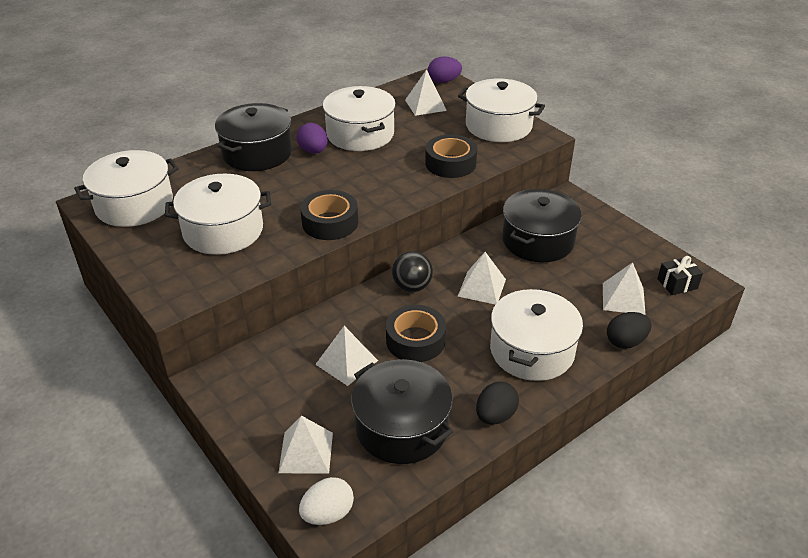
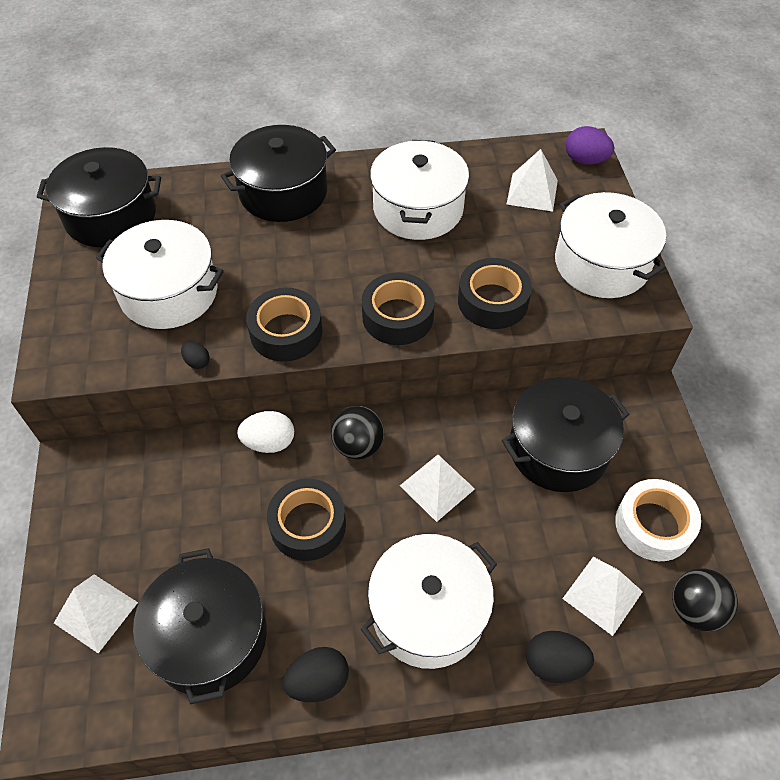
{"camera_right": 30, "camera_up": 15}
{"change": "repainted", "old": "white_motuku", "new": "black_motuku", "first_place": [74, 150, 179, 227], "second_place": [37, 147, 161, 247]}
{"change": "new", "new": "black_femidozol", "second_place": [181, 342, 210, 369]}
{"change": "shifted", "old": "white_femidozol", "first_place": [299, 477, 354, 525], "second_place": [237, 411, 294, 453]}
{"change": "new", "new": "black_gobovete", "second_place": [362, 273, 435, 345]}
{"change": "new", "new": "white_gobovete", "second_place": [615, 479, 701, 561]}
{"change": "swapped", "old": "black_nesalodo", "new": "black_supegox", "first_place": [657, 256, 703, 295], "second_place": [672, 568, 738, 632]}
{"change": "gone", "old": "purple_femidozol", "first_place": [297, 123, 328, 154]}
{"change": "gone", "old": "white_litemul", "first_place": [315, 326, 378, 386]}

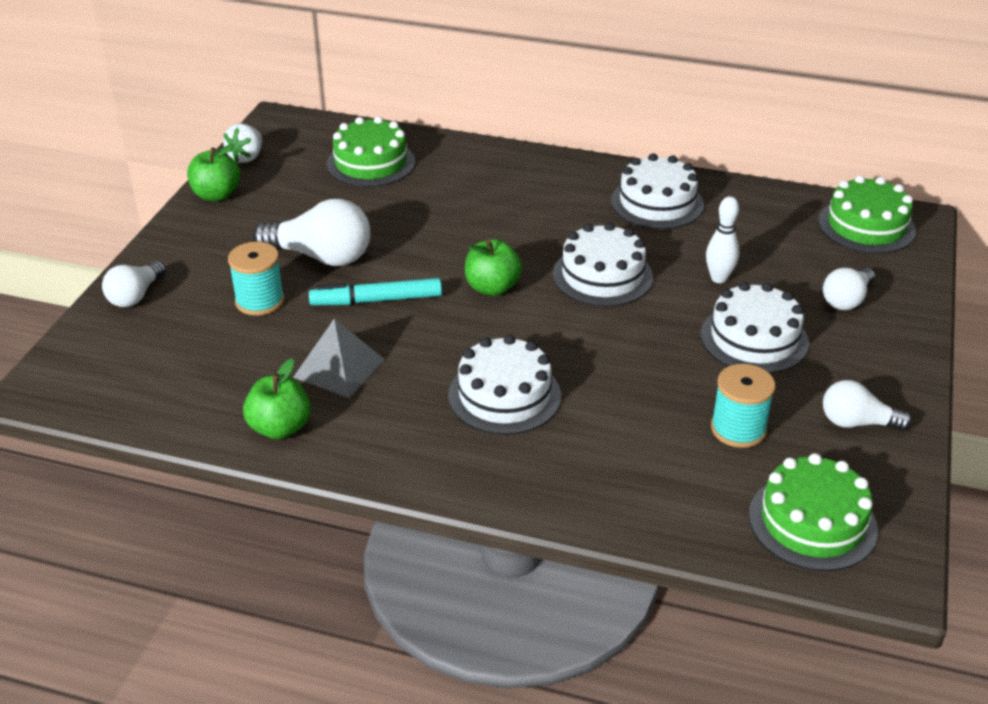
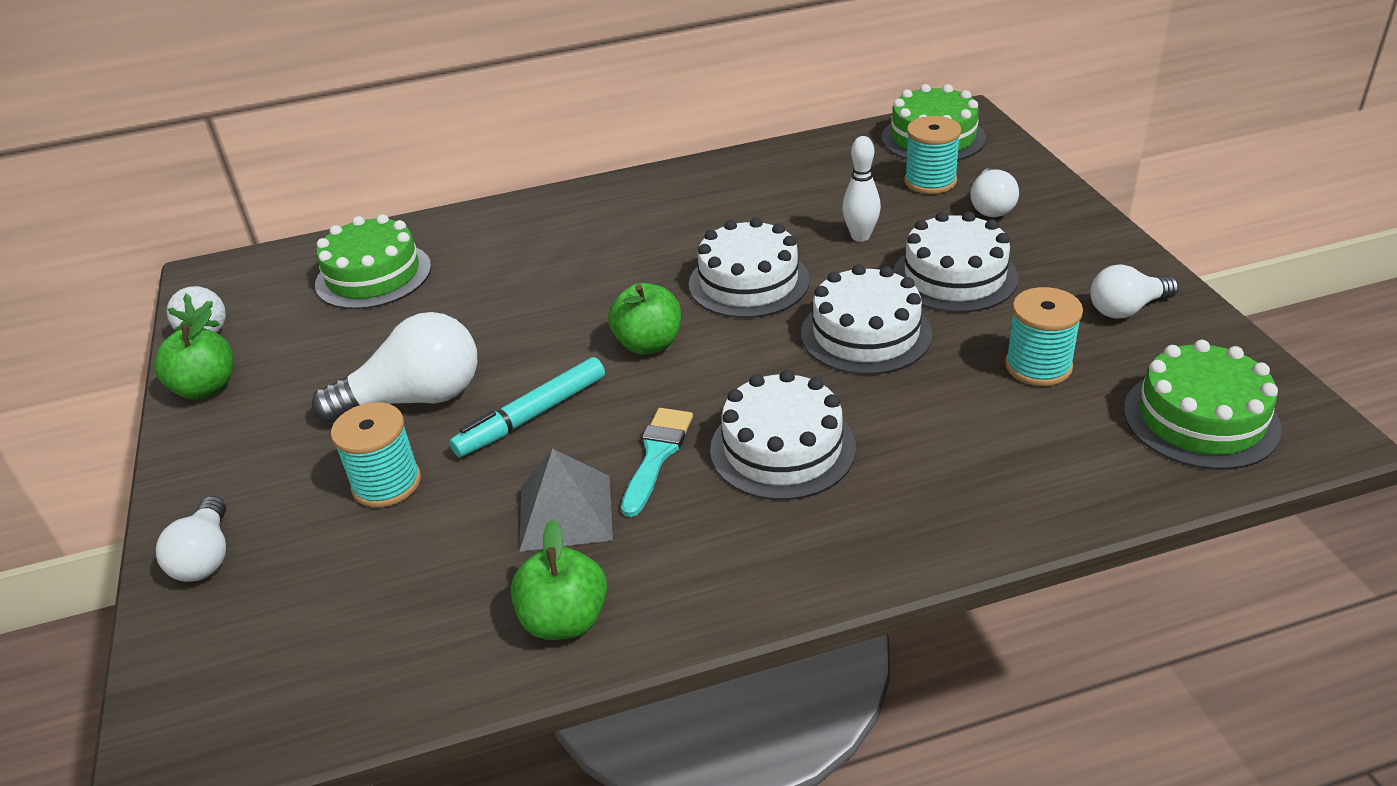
{"camera_right": -30, "camera_up": 0}
{"change": "new", "new": "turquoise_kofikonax", "second_place": [621, 408, 693, 517]}
{"change": "shifted", "old": "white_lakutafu", "first_place": [611, 153, 704, 229], "second_place": [801, 264, 932, 375]}
{"change": "new", "new": "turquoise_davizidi", "second_place": [904, 116, 961, 194]}

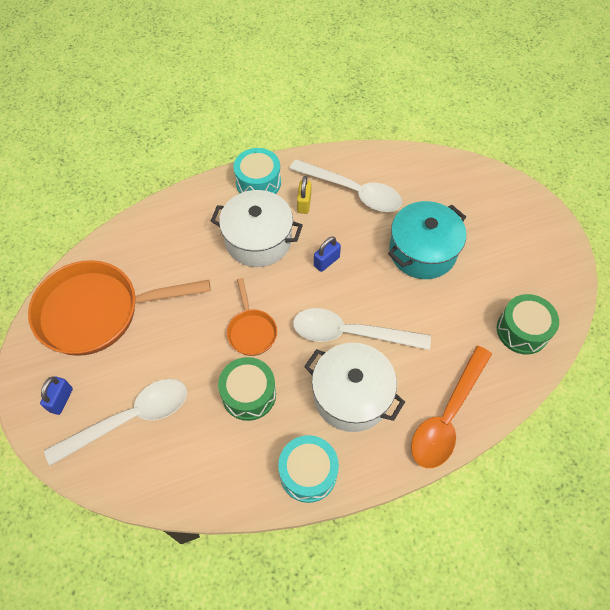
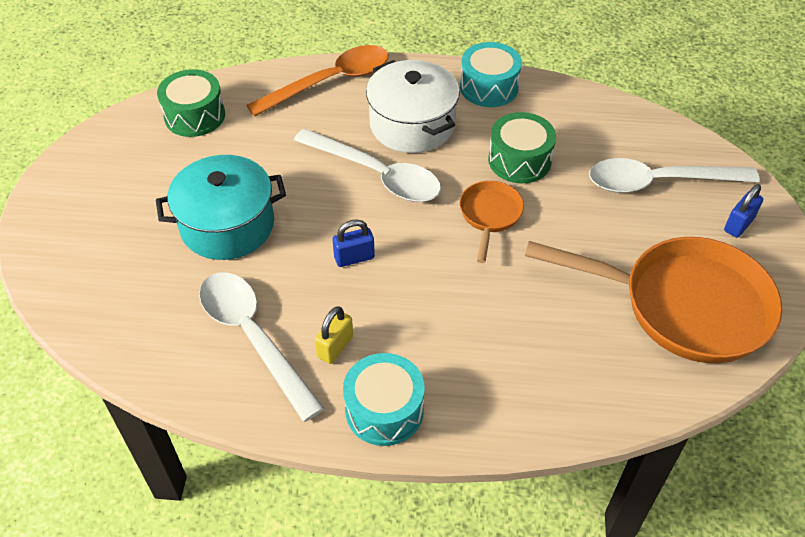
{"camera_right": -155, "camera_up": -10}
{"change": "gone", "old": "white_motuku", "first_place": [211, 190, 303, 267]}

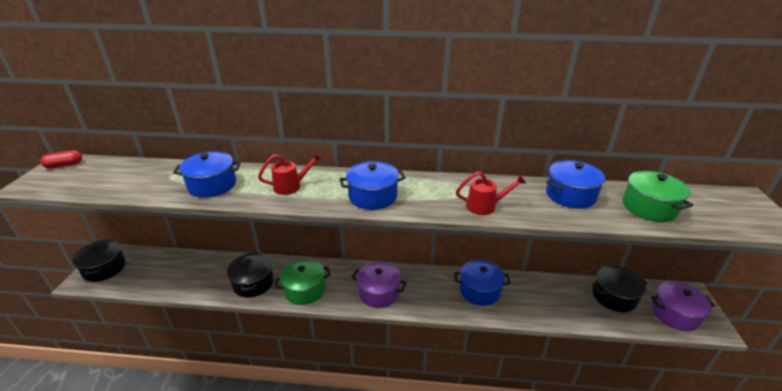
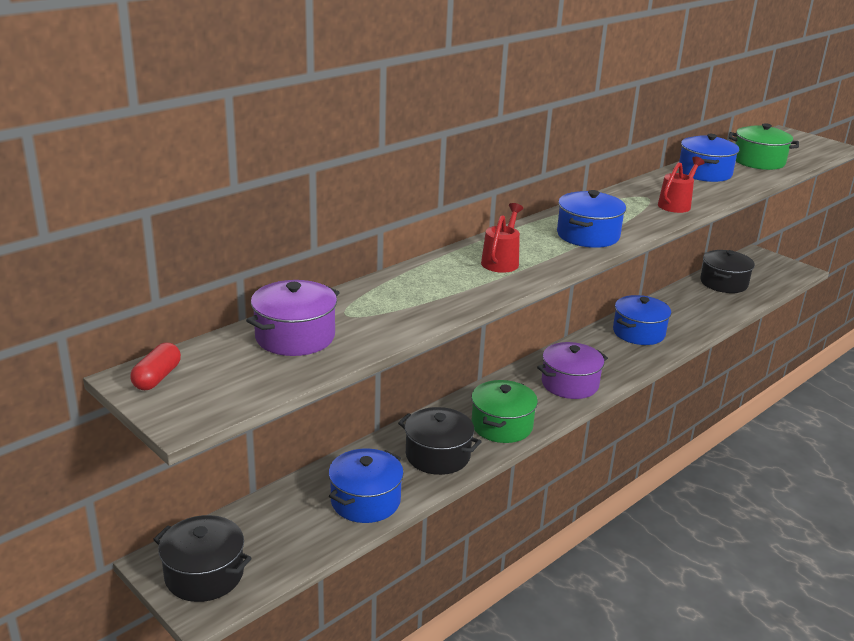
{"camera_right": -50, "camera_up": -5}
{"change": "shifted", "old": "purple_motuku", "first_place": [651, 281, 715, 331], "second_place": [246, 280, 340, 356]}
{"change": "shifted", "old": "blue_motuku", "first_place": [173, 151, 241, 198], "second_place": [328, 448, 404, 523]}

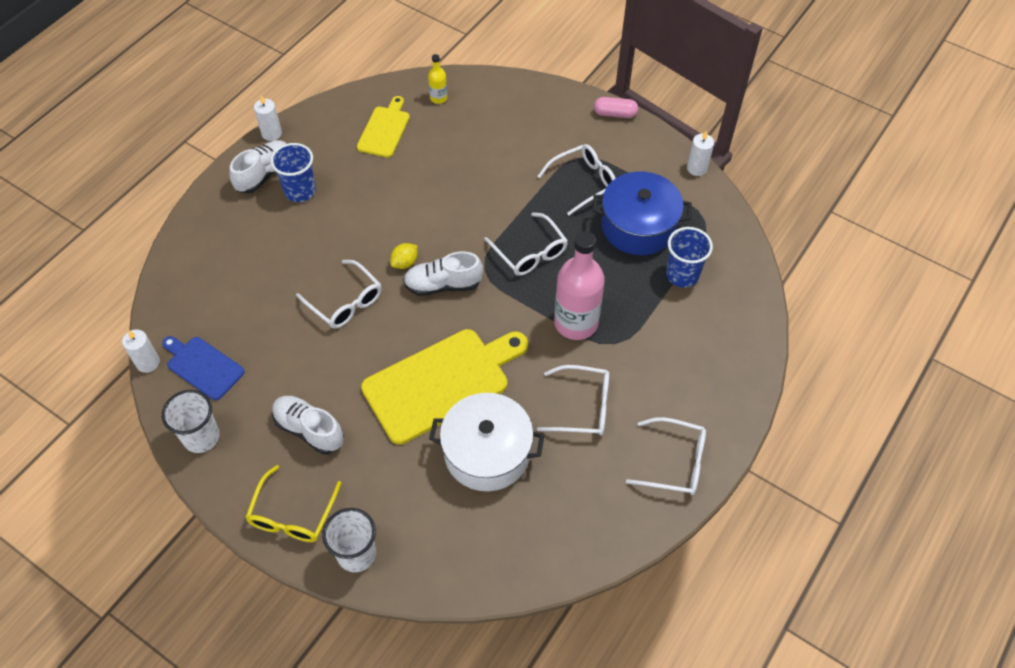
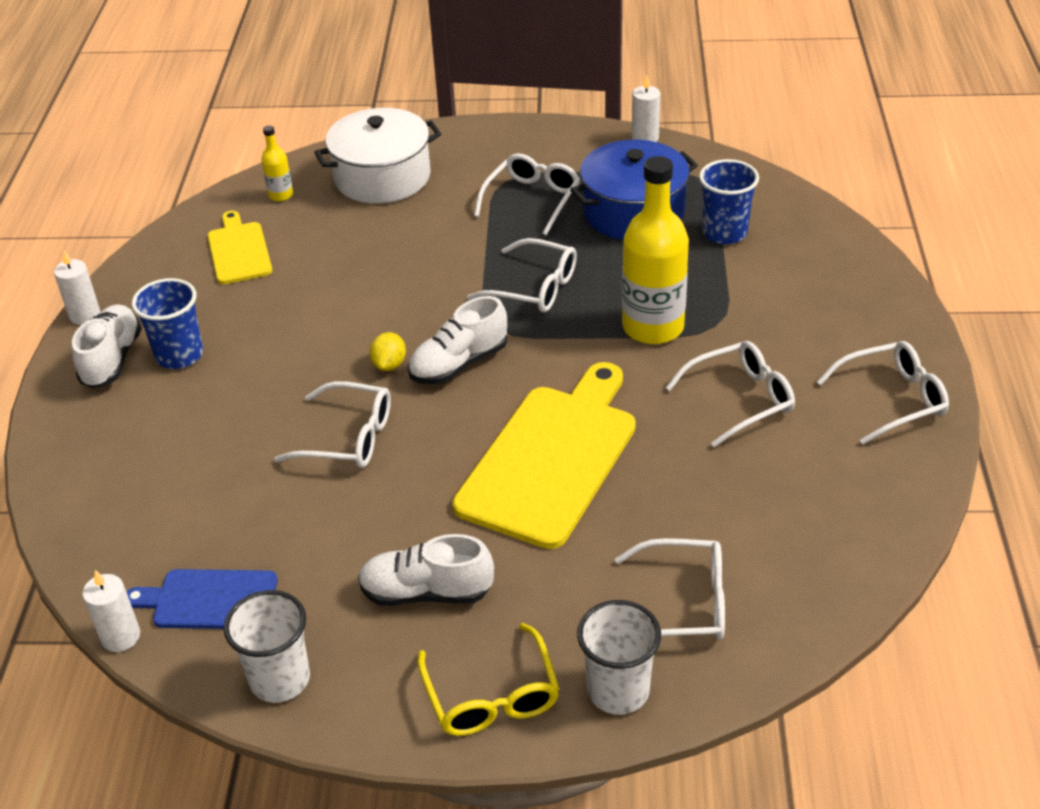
{"camera_right": -30, "camera_up": -15}
{"change": "shifted", "old": "white_motuku", "first_place": [429, 393, 544, 491], "second_place": [314, 108, 441, 204]}
{"change": "new", "new": "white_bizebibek", "second_place": [615, 538, 725, 640]}
{"change": "repainted", "old": "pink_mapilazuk", "new": "yellow_mapilazuk", "first_place": [554, 231, 605, 340], "second_place": [622, 156, 689, 344]}
{"change": "gone", "old": "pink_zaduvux", "first_place": [594, 97, 638, 118]}

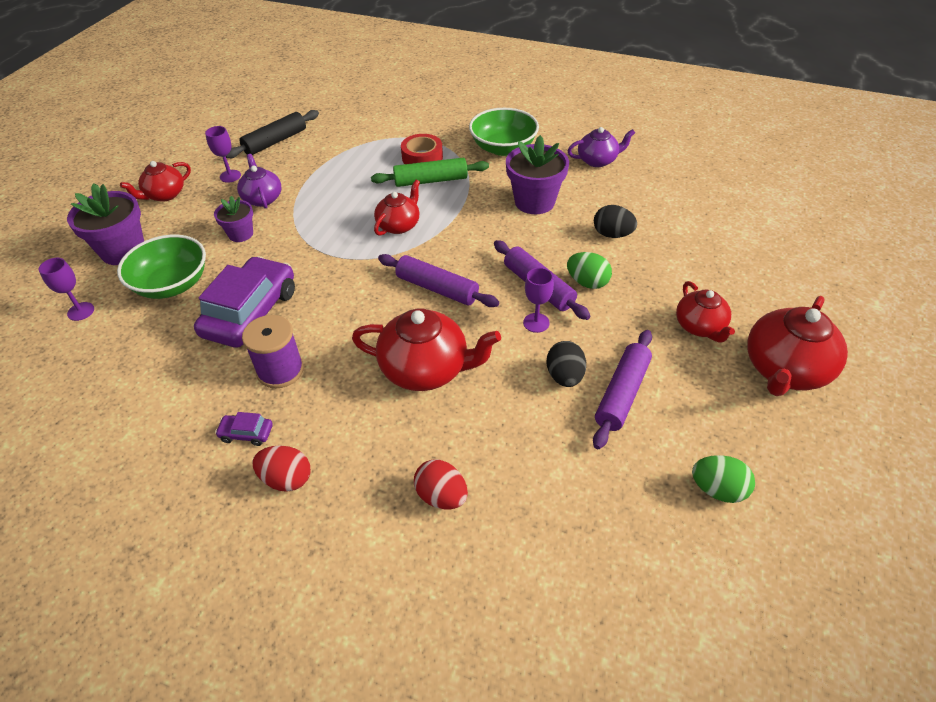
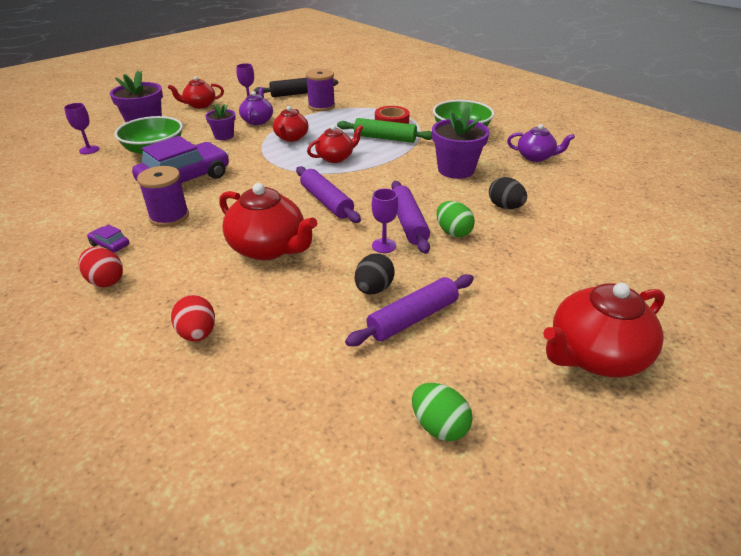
{"camera_right": 25, "camera_up": -10}
{"change": "shifted", "old": "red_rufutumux", "first_place": [676, 281, 735, 343], "second_place": [273, 106, 309, 142]}
{"change": "new", "new": "purple_davizidi", "second_place": [306, 69, 335, 111]}

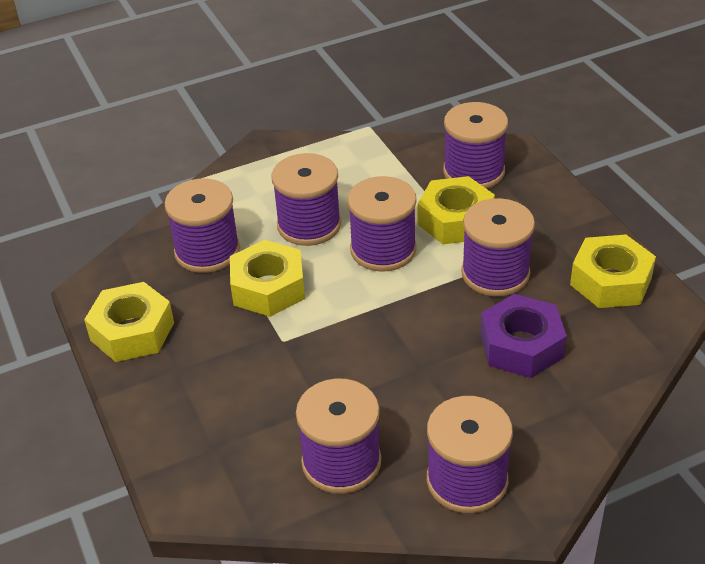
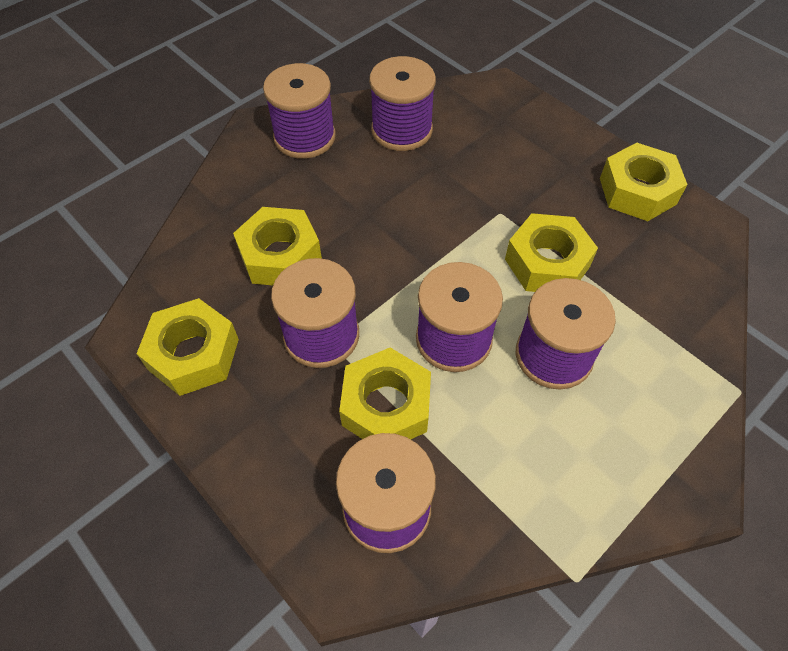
{"camera_right": 160, "camera_up": 15}
{"change": "repainted", "old": "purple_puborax", "new": "yellow_puborax", "first_place": [480, 294, 567, 378], "second_place": [233, 207, 322, 285]}
{"change": "gone", "old": "purple_davizidi", "first_place": [164, 179, 240, 273]}

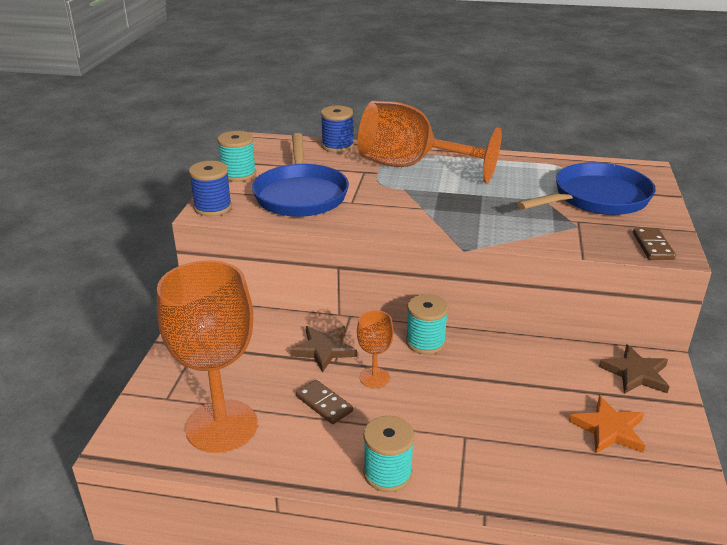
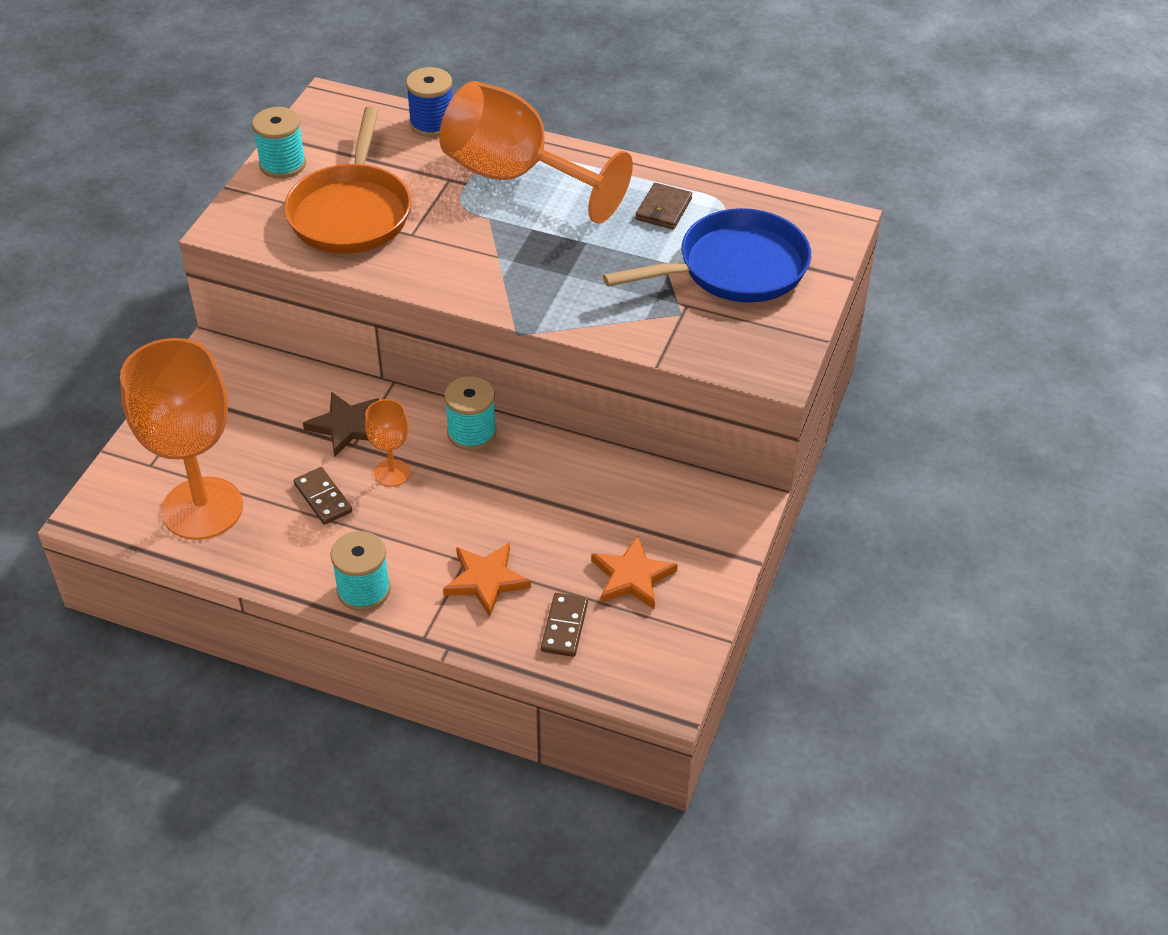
{"camera_right": 10, "camera_up": 15}
{"change": "repainted", "old": "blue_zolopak", "new": "orange_zolopak", "first_place": [252, 133, 349, 217], "second_place": [284, 106, 411, 253]}
{"change": "new", "new": "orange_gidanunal", "second_place": [443, 543, 531, 617]}
{"change": "shifted", "old": "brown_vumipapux", "first_place": [633, 228, 676, 260], "second_place": [541, 593, 588, 657]}
{"change": "new", "new": "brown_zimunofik", "second_place": [636, 183, 692, 229]}
{"change": "gone", "old": "blue_davizidi", "first_place": [189, 161, 232, 216]}
{"change": "gone", "old": "brown_gidanunal", "first_place": [599, 344, 670, 394]}

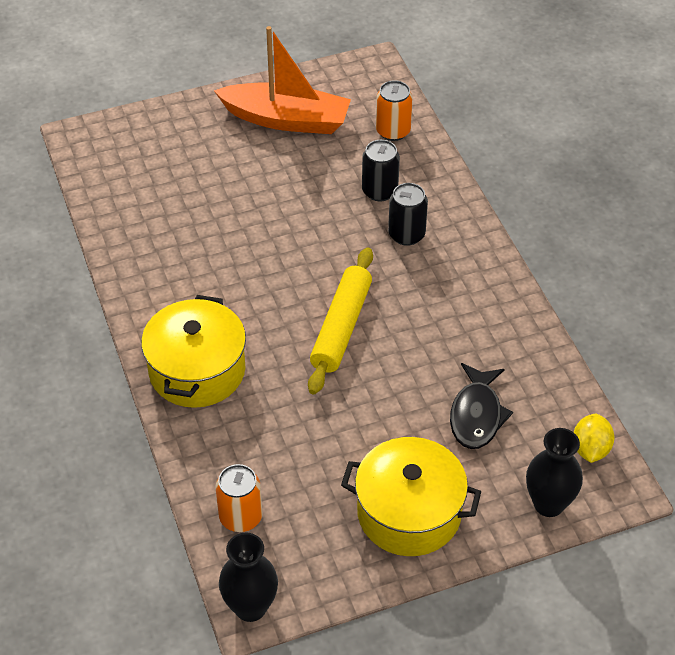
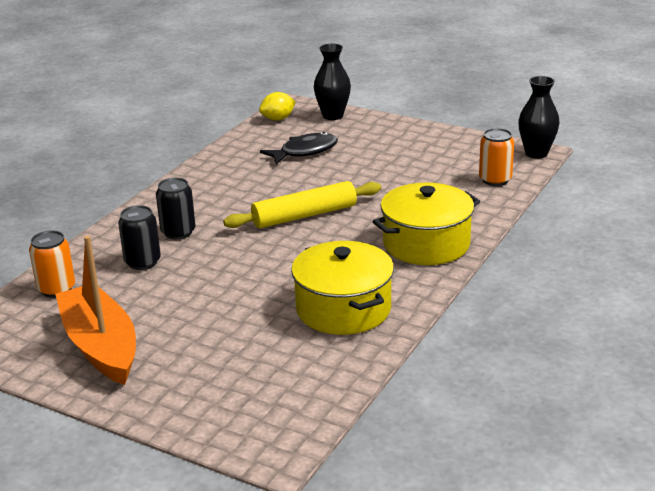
{"camera_right": -130, "camera_up": -20}
{"change": "shifted", "old": "yellow_motuku", "first_place": [341, 437, 481, 556], "second_place": [291, 241, 394, 335]}

